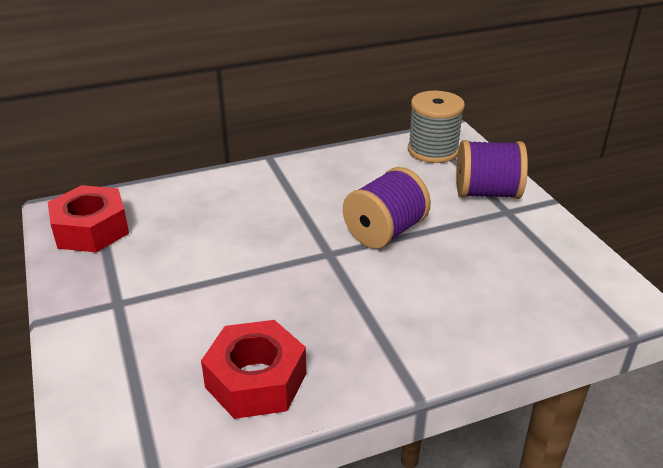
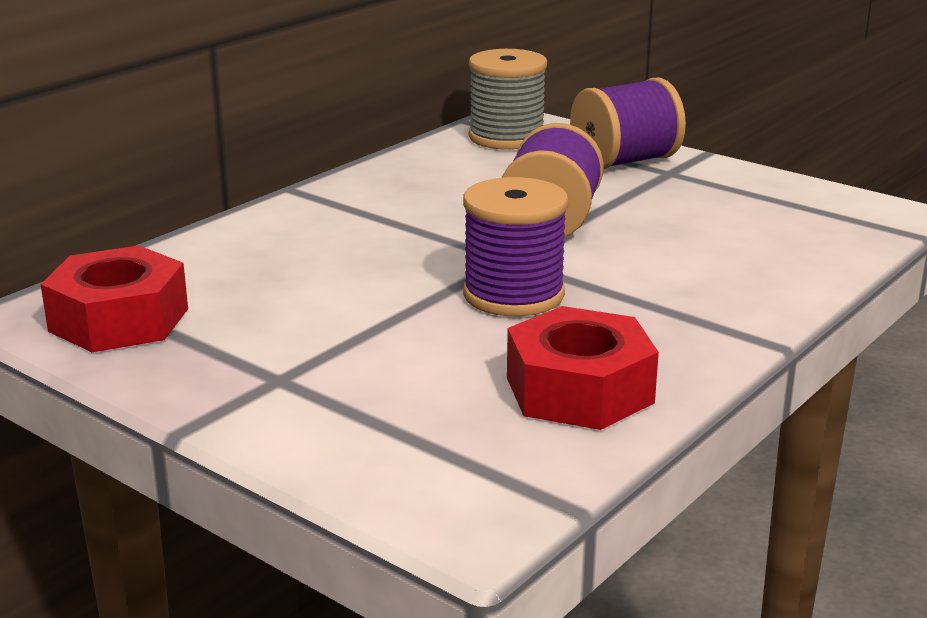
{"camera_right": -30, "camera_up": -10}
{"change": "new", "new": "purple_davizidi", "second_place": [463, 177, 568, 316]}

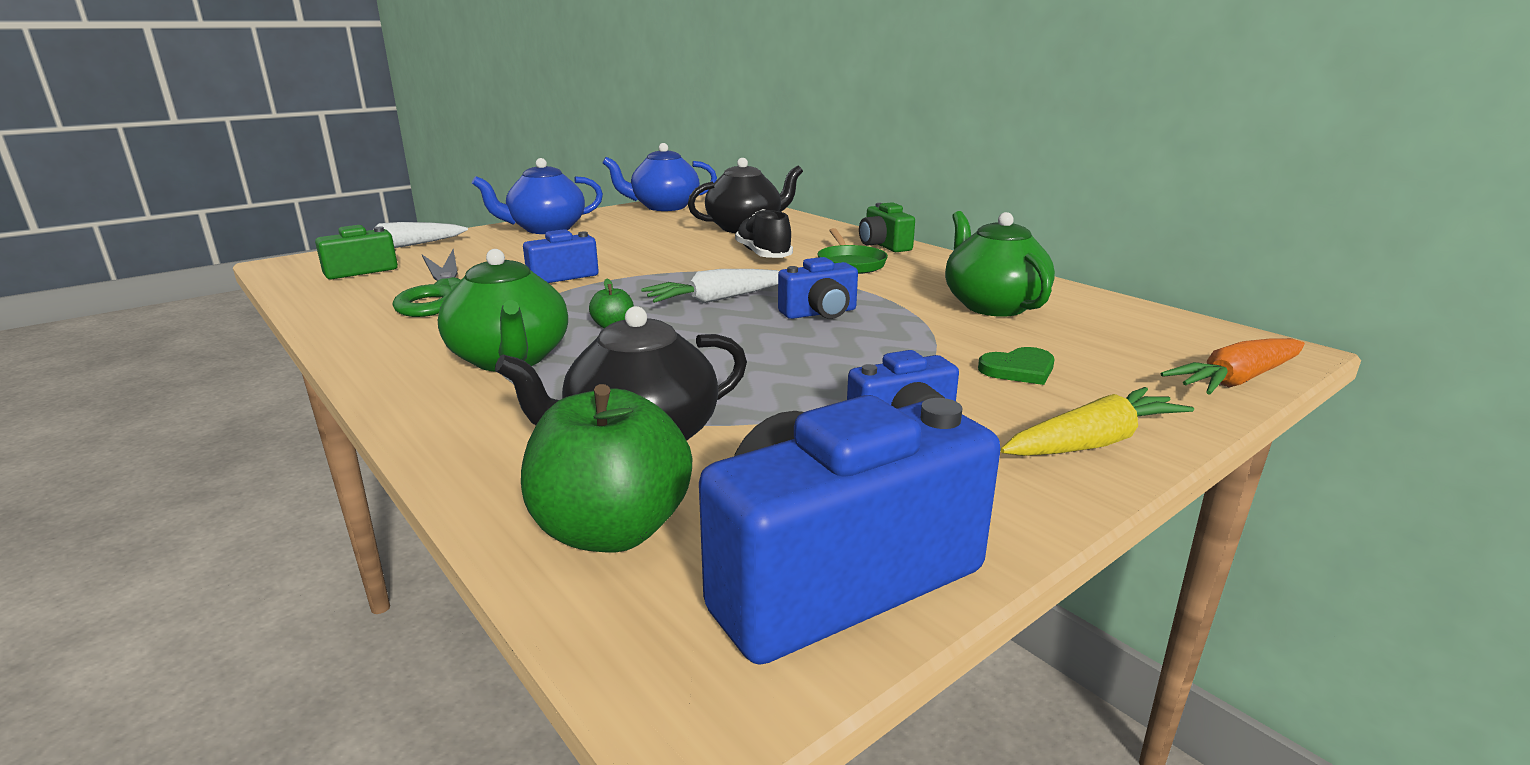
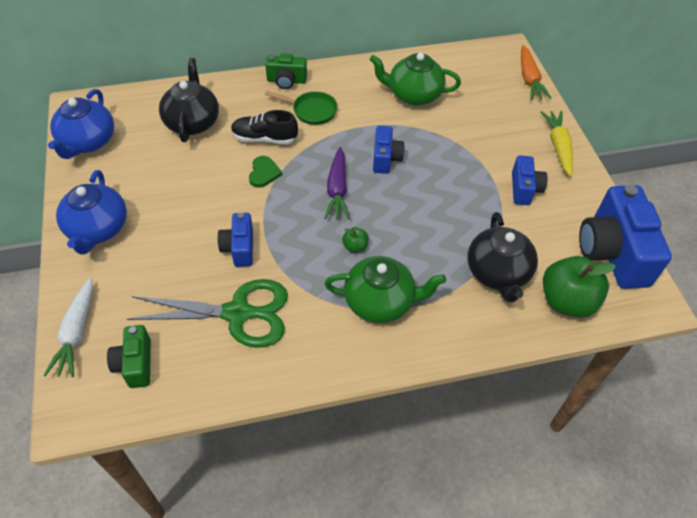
{"camera_right": -65, "camera_up": 30}
{"change": "shifted", "old": "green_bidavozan", "first_place": [978, 347, 1055, 385], "second_place": [249, 156, 282, 187]}
{"change": "repainted", "old": "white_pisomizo", "new": "purple_pisomizo", "first_place": [641, 269, 779, 303], "second_place": [324, 147, 350, 219]}

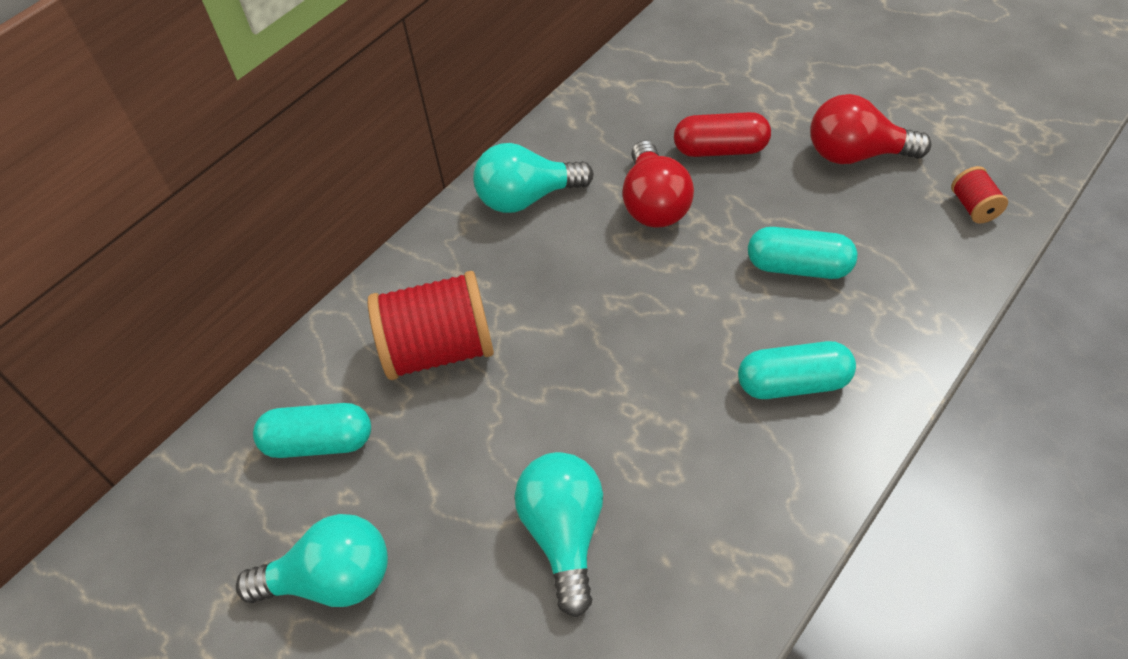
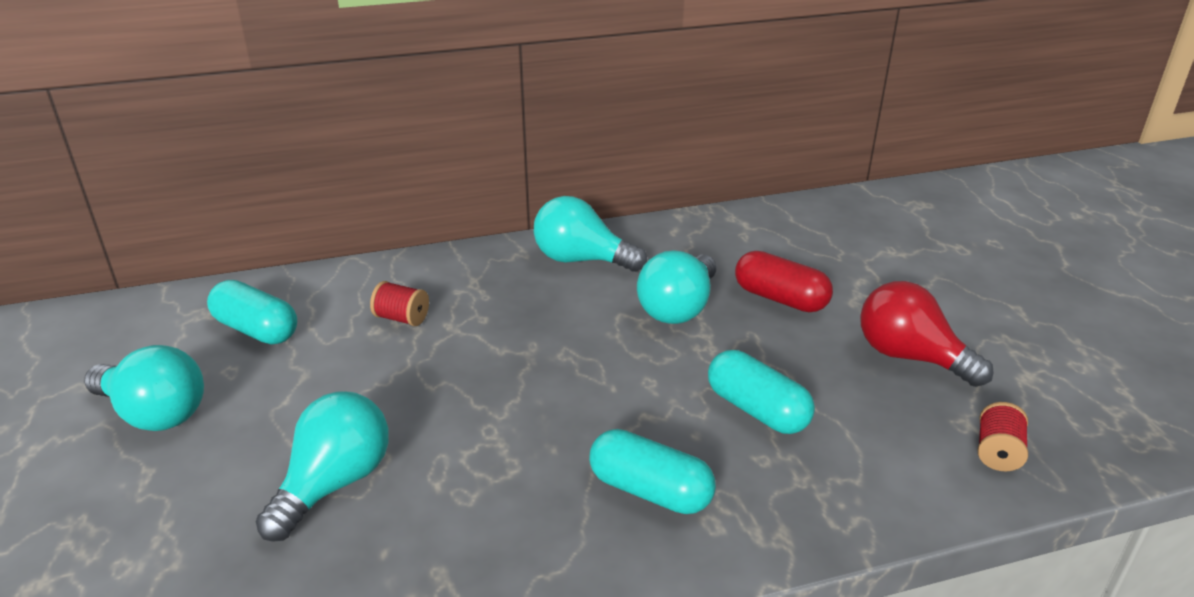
{"camera_right": 30, "camera_up": -20}
{"change": "scaled", "old": "red_davizidi", "first_place": [368, 271, 494, 380], "second_place": [370, 281, 429, 326], "factor": 0.45}
{"change": "repainted", "old": "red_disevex", "new": "turquoise_disevex", "first_place": [622, 141, 694, 228], "second_place": [637, 251, 716, 324]}

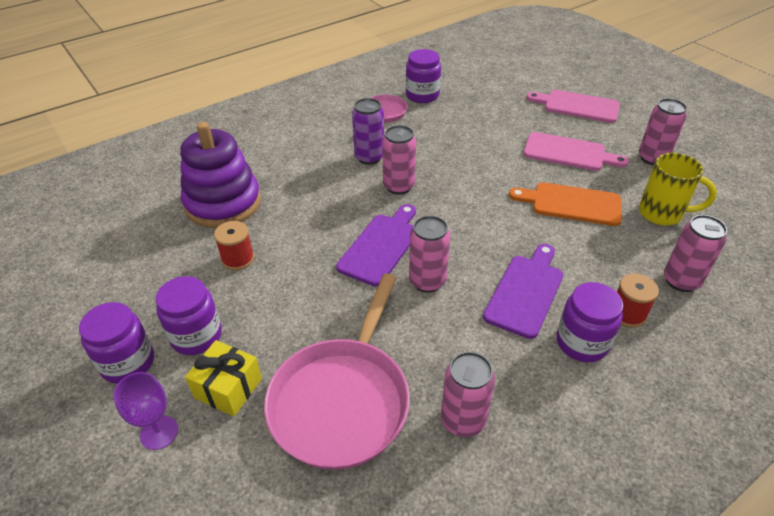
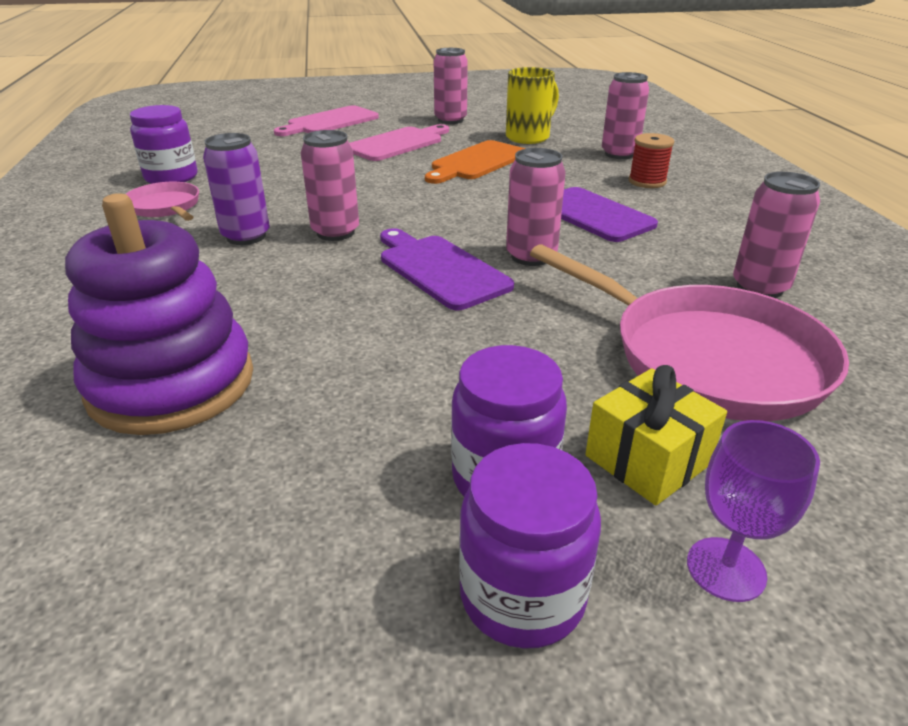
{"camera_right": -65, "camera_up": -10}
{"change": "gone", "old": "red_davizidi", "first_place": [214, 221, 254, 271]}
{"change": "gone", "old": "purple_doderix", "first_place": [557, 282, 623, 362]}

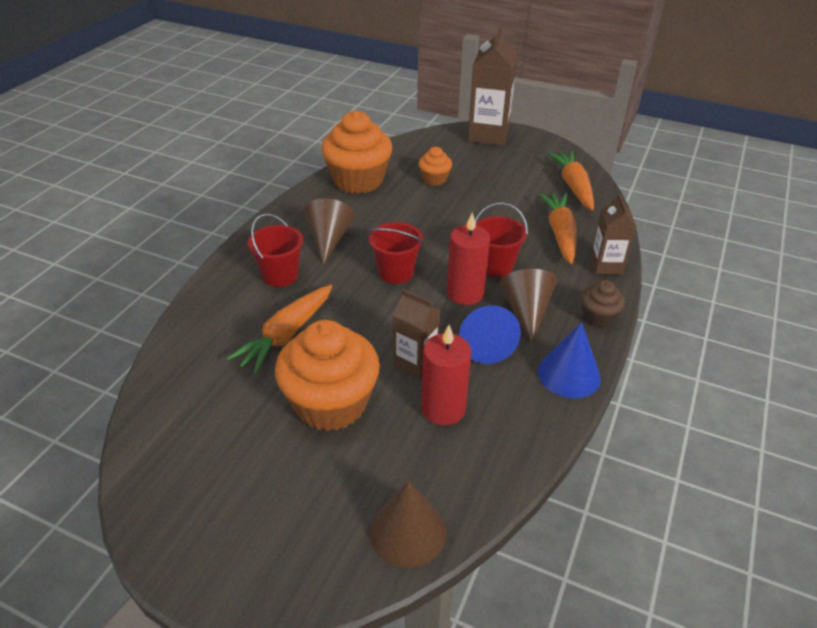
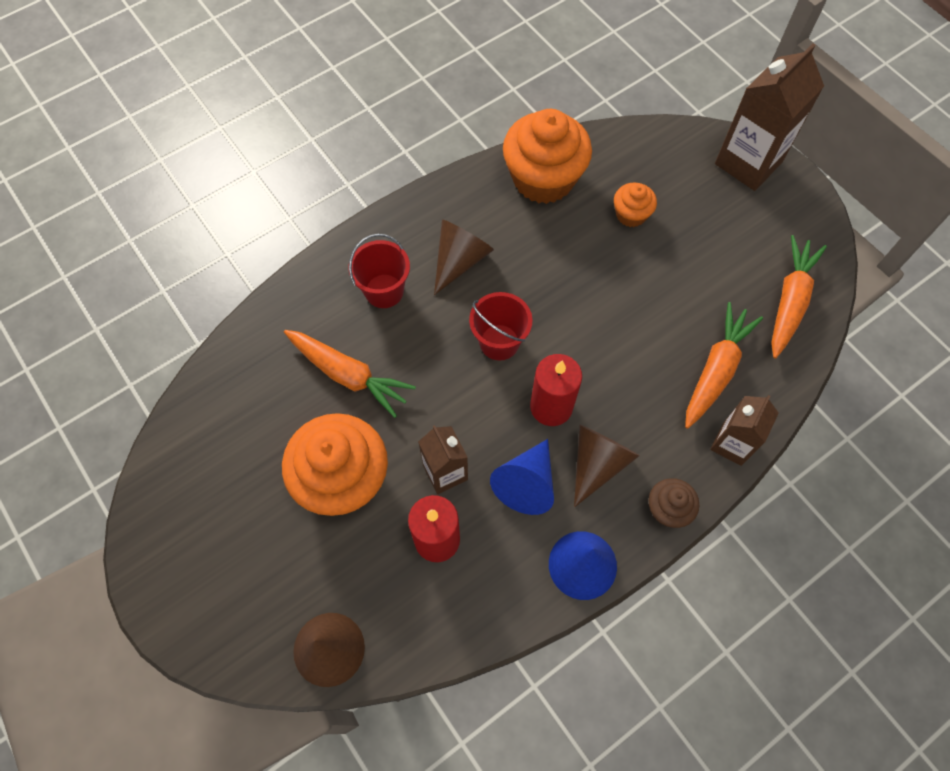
{"camera_right": 30, "camera_up": 25}
{"change": "rotated", "old": "orange_pisomizo", "first_place": [226, 285, 333, 374], "second_place": [284, 330, 416, 418], "degrees": -120}
{"change": "gone", "old": "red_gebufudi", "first_place": [475, 203, 528, 277]}

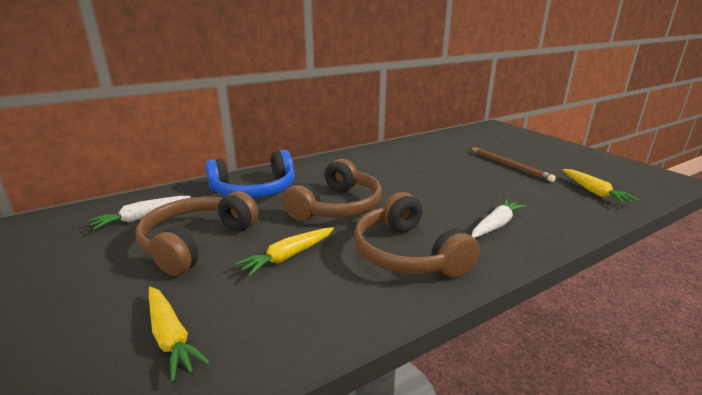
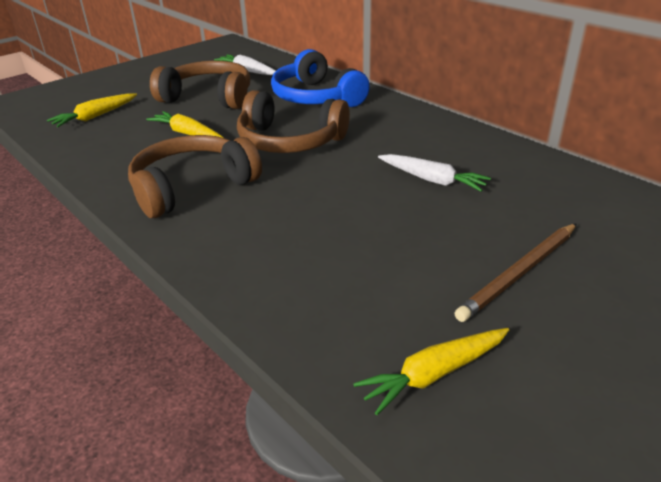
{"camera_right": 80, "camera_up": 10}
{"change": "shifted", "old": "white_pisomizo", "first_place": [471, 199, 527, 238], "second_place": [378, 154, 491, 191]}

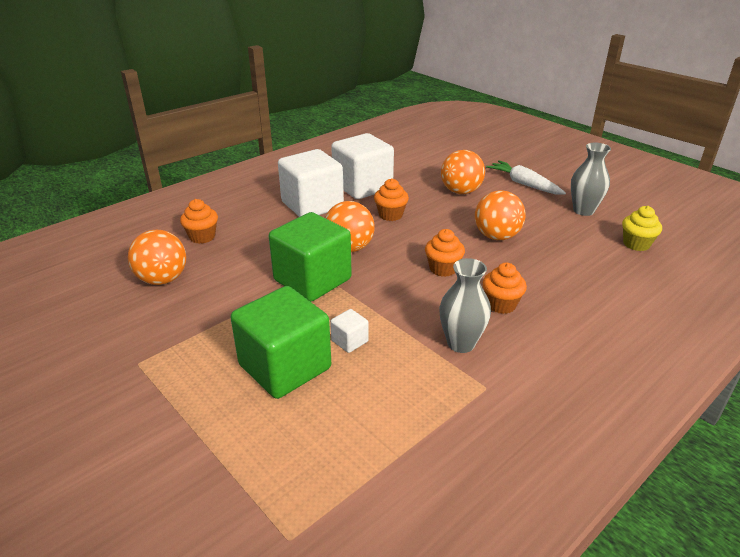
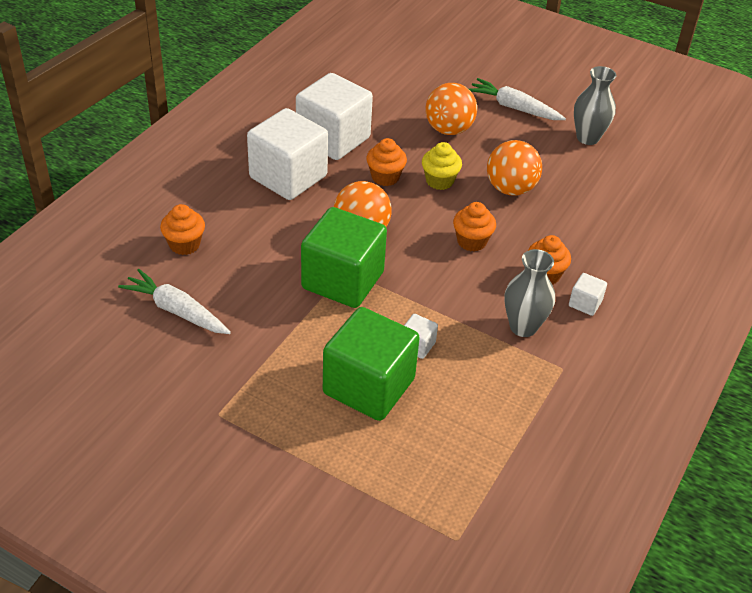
{"camera_right": -20, "camera_up": 10}
{"change": "swapped", "old": "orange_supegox", "new": "white_pisomizo", "first_place": [128, 230, 186, 285], "second_place": [118, 269, 231, 334]}
{"change": "shifted", "old": "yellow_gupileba", "first_place": [622, 206, 662, 251], "second_place": [422, 142, 462, 190]}
{"change": "new", "new": "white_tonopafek", "second_place": [569, 273, 607, 316]}

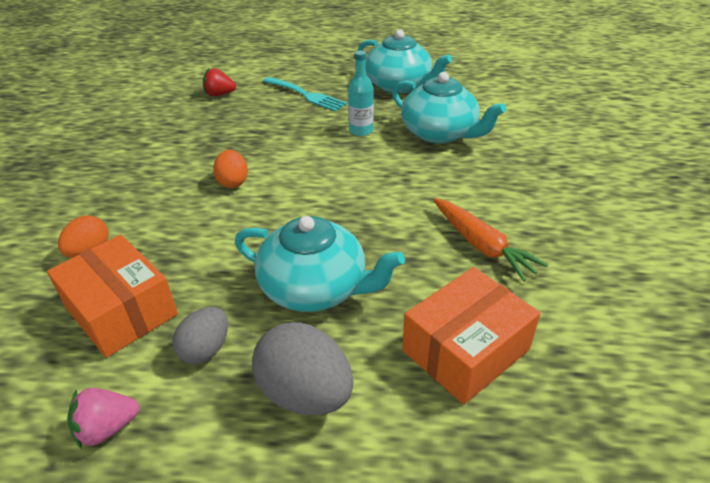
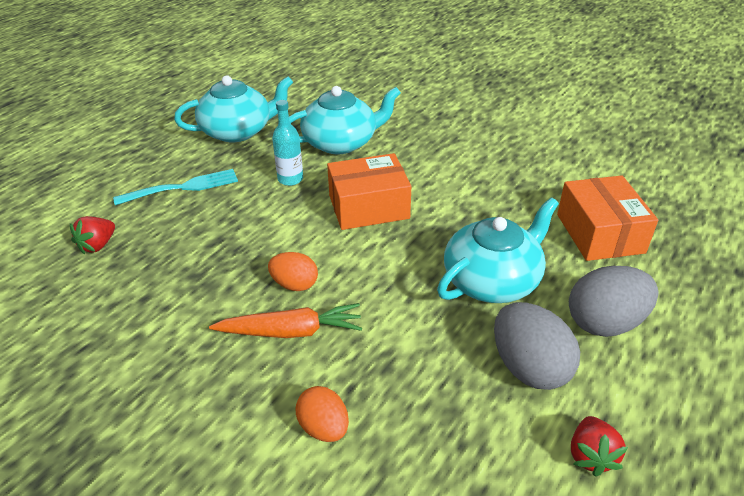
{"camera_right": -60, "camera_up": 0}
{"change": "shifted", "old": "orange_pisomizo", "first_place": [433, 198, 548, 281], "second_place": [209, 303, 362, 338]}
{"change": "shifted", "old": "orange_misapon", "first_place": [47, 234, 178, 358], "second_place": [327, 153, 411, 230]}
{"change": "scaled", "old": "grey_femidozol", "first_place": [172, 307, 228, 364], "second_place": [494, 302, 580, 390], "factor": 1.63}
{"change": "repainted", "old": "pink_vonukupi", "new": "red_vonukupi", "first_place": [67, 388, 139, 449], "second_place": [571, 416, 628, 477]}

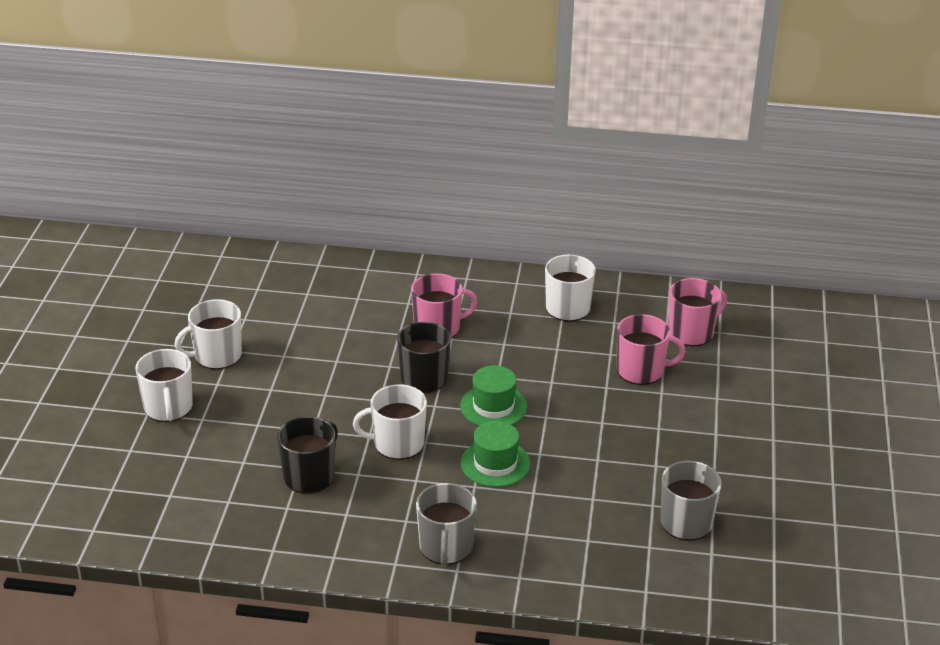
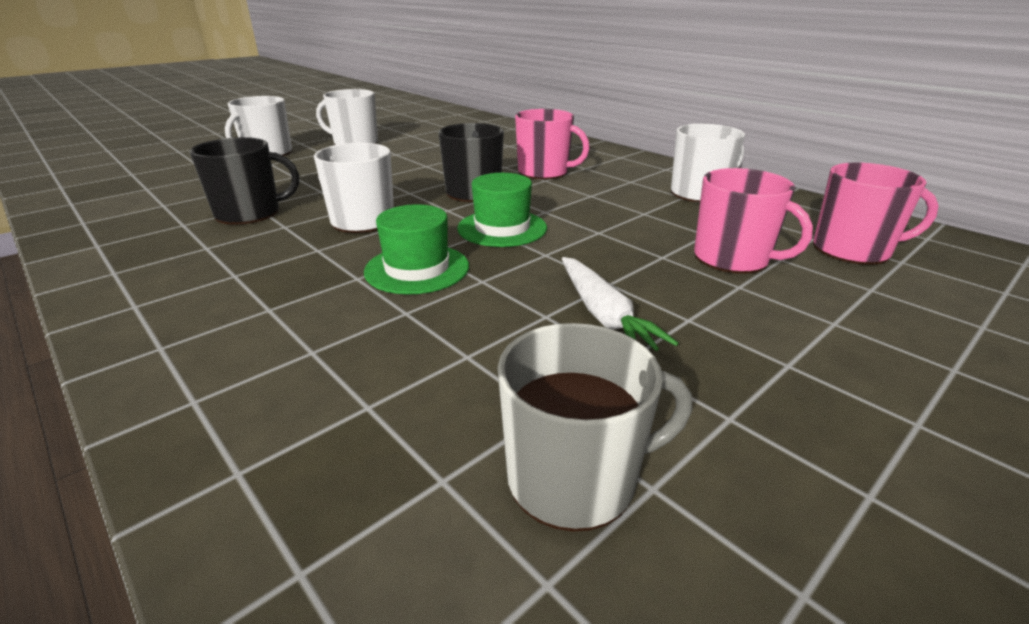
{"camera_right": 40, "camera_up": -5}
{"change": "new", "new": "white_pisomizo", "second_place": [562, 257, 679, 351]}
{"change": "gone", "old": "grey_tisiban", "first_place": [416, 483, 477, 566]}

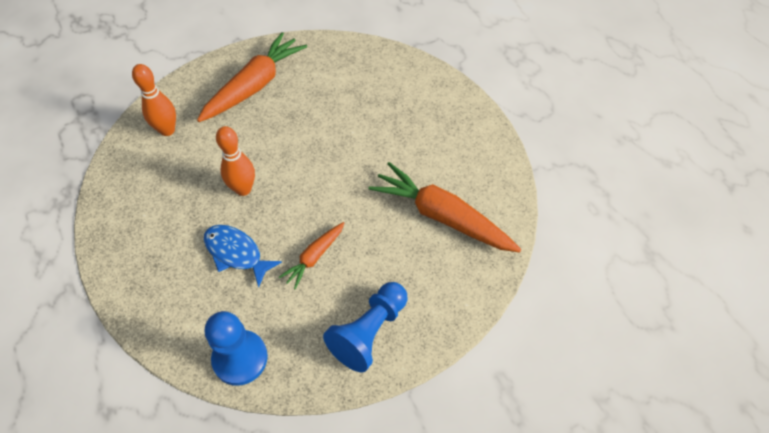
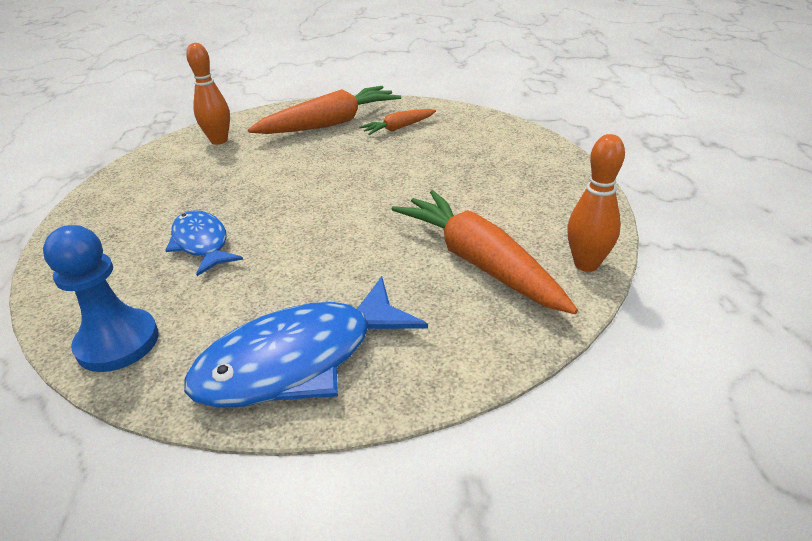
{"camera_right": 25, "camera_up": -20}
{"change": "swapped", "old": "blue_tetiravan", "new": "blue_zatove", "first_place": [323, 282, 408, 373], "second_place": [184, 276, 428, 408]}
{"change": "shifted", "old": "orange_pisomizo", "first_place": [279, 222, 344, 290], "second_place": [359, 109, 436, 135]}
{"change": "shifted", "old": "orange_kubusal", "first_place": [216, 126, 255, 196], "second_place": [567, 134, 625, 272]}

